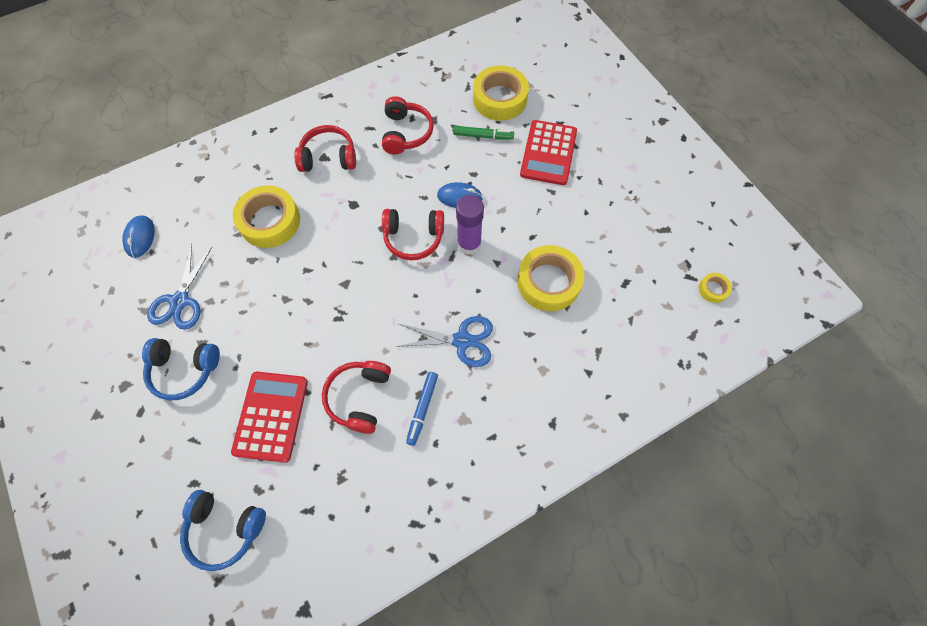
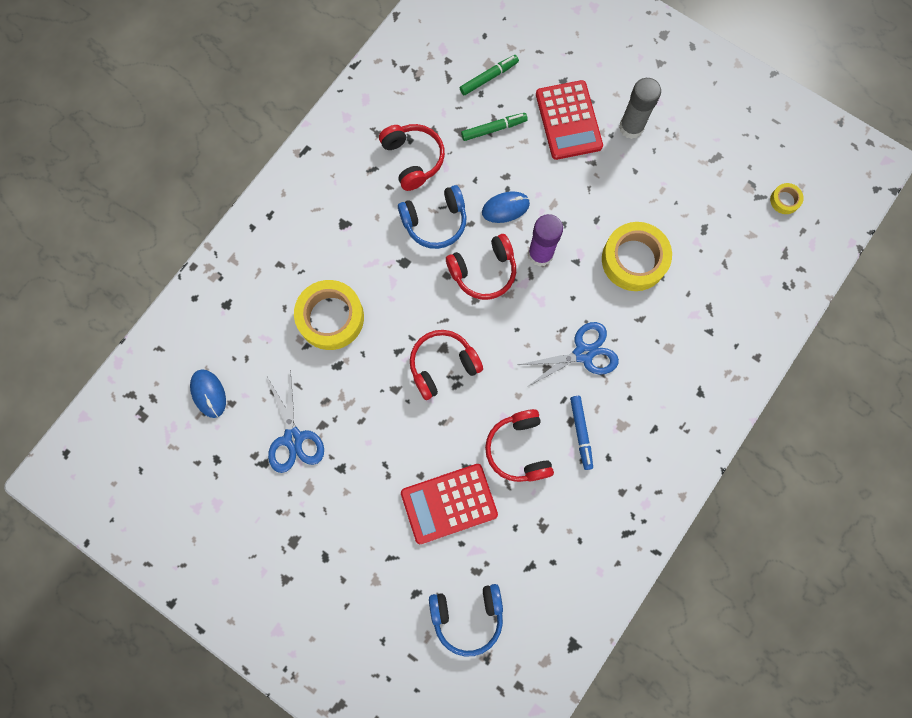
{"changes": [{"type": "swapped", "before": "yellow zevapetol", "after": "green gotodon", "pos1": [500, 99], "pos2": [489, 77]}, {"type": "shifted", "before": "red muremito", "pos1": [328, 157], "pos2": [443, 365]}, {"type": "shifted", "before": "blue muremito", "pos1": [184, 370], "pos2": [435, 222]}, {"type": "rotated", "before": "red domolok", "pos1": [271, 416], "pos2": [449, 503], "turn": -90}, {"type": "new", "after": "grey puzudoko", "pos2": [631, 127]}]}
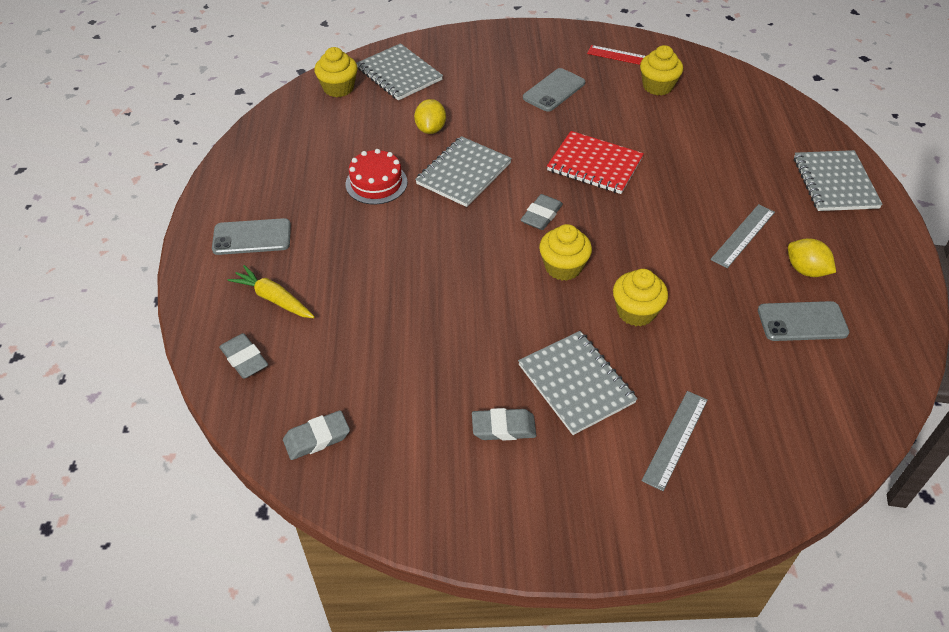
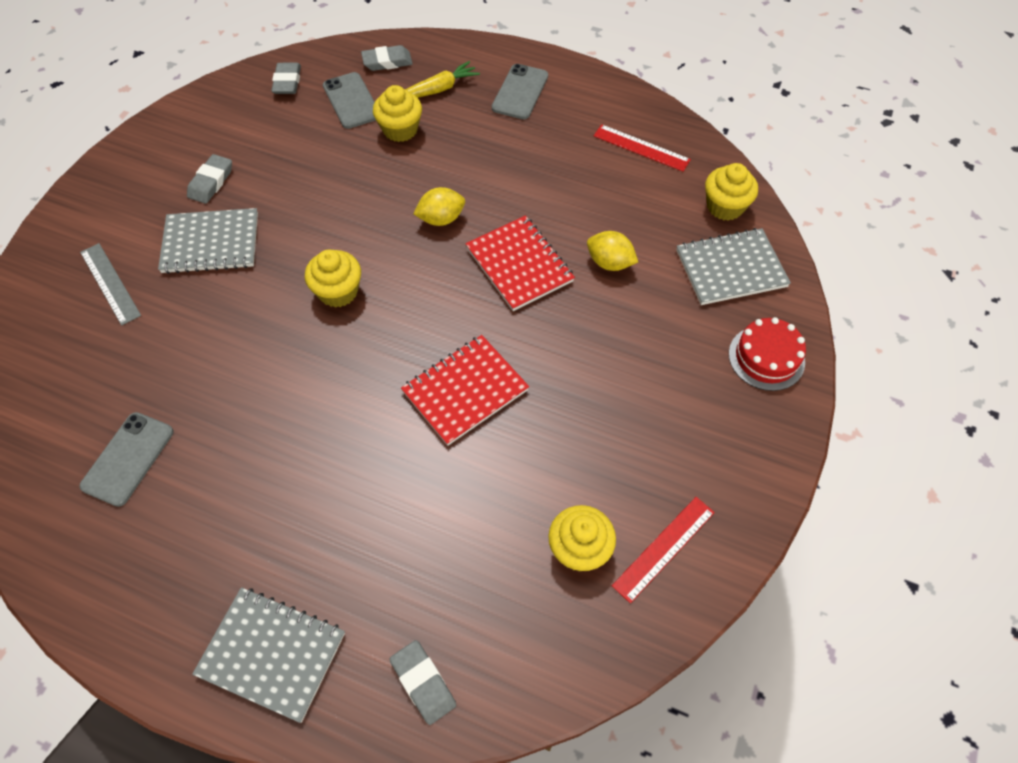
{"changes": [{"type": "shifted", "before": "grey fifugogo", "pos1": [554, 90], "pos2": [351, 101]}, {"type": "repainted", "before": "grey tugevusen", "after": "red tugevusen", "pos1": [463, 173], "pos2": [519, 265]}, {"type": "shifted", "before": "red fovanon", "pos1": [376, 183], "pos2": [766, 358]}, {"type": "shifted", "before": "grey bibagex", "pos1": [541, 215], "pos2": [423, 683]}, {"type": "gone", "before": "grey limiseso", "pos1": [743, 235]}, {"type": "shifted", "before": "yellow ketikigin", "pos1": [805, 270], "pos2": [441, 219]}, {"type": "shifted", "before": "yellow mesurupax", "pos1": [636, 312], "pos2": [400, 130]}, {"type": "new", "after": "red limiseso", "pos2": [641, 148]}]}
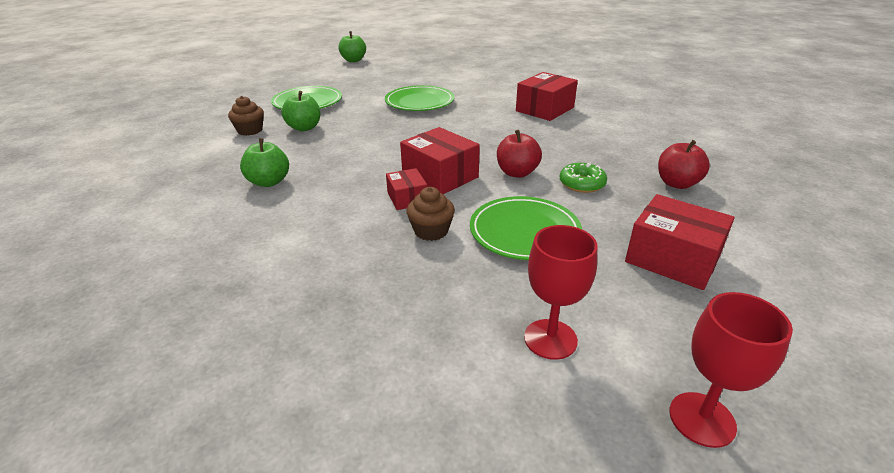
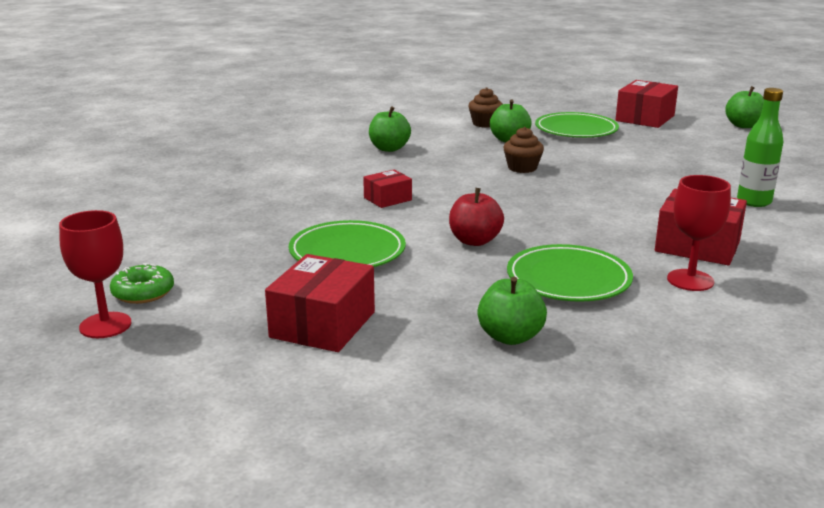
{"changes": [{"type": "shifted", "before": "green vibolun", "pos1": [419, 102], "pos2": [568, 279]}, {"type": "shifted", "before": "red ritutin", "pos1": [440, 176], "pos2": [645, 118]}, {"type": "repainted", "before": "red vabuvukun", "after": "green vabuvukun", "pos1": [677, 183], "pos2": [510, 337]}, {"type": "shifted", "before": "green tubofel", "pos1": [582, 184], "pos2": [143, 292]}, {"type": "shifted", "before": "brown mesurupax", "pos1": [431, 231], "pos2": [522, 168]}, {"type": "shifted", "before": "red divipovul", "pos1": [550, 339], "pos2": [690, 280]}, {"type": "new", "after": "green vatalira", "pos2": [754, 202]}]}
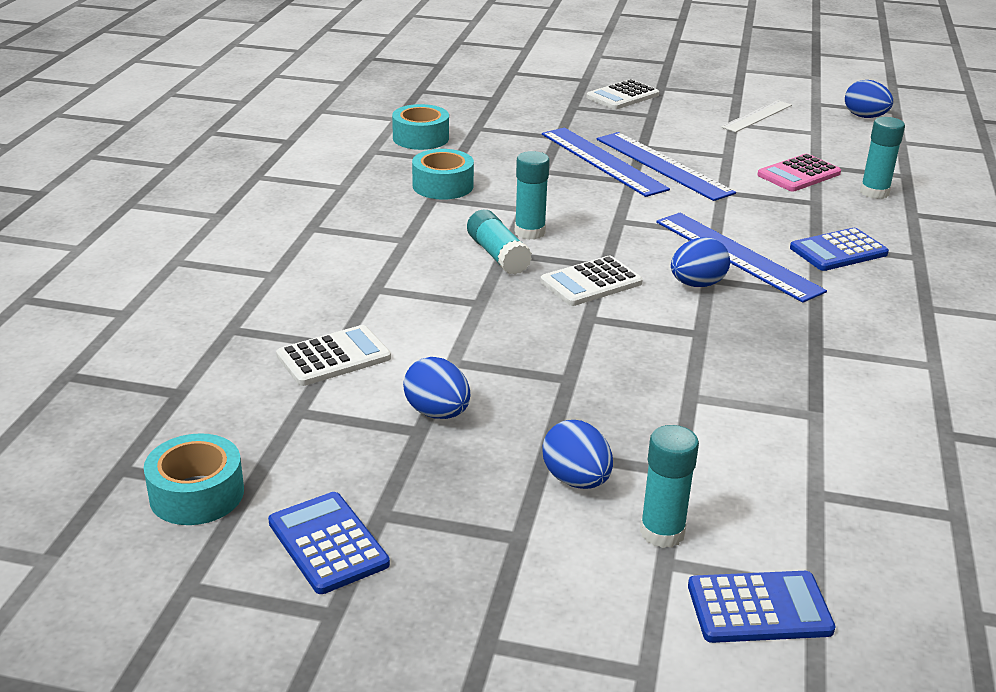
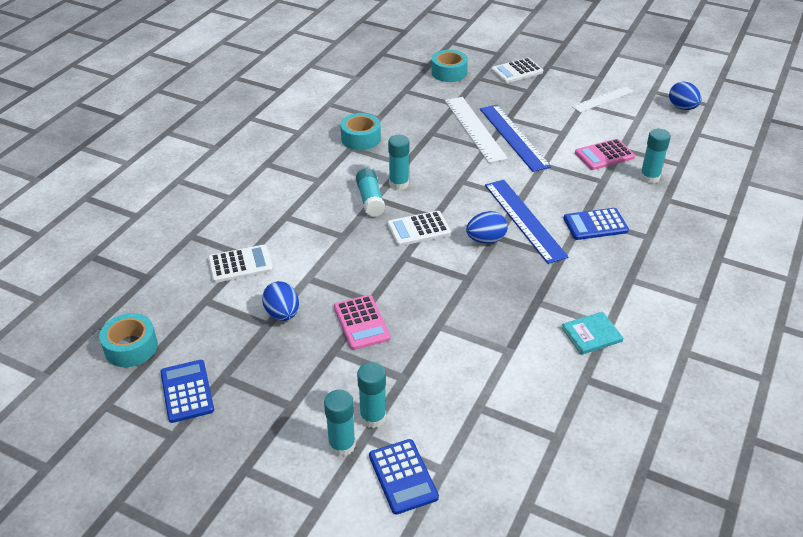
{"changes": [{"type": "shifted", "before": "turquoise zevapetol", "pos1": [421, 138], "pos2": [449, 72]}, {"type": "repainted", "before": "blue limiseso", "after": "white limiseso", "pos1": [603, 161], "pos2": [475, 129]}, {"type": "gone", "before": "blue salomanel", "pos1": [576, 480]}, {"type": "rotated", "before": "blue domolok", "pos1": [759, 608], "pos2": [403, 476], "turn": 60}, {"type": "new", "after": "pink domolok", "pos2": [361, 322]}, {"type": "new", "after": "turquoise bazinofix", "pos2": [591, 334]}, {"type": "new", "after": "turquoise puzudoko", "pos2": [342, 445]}]}
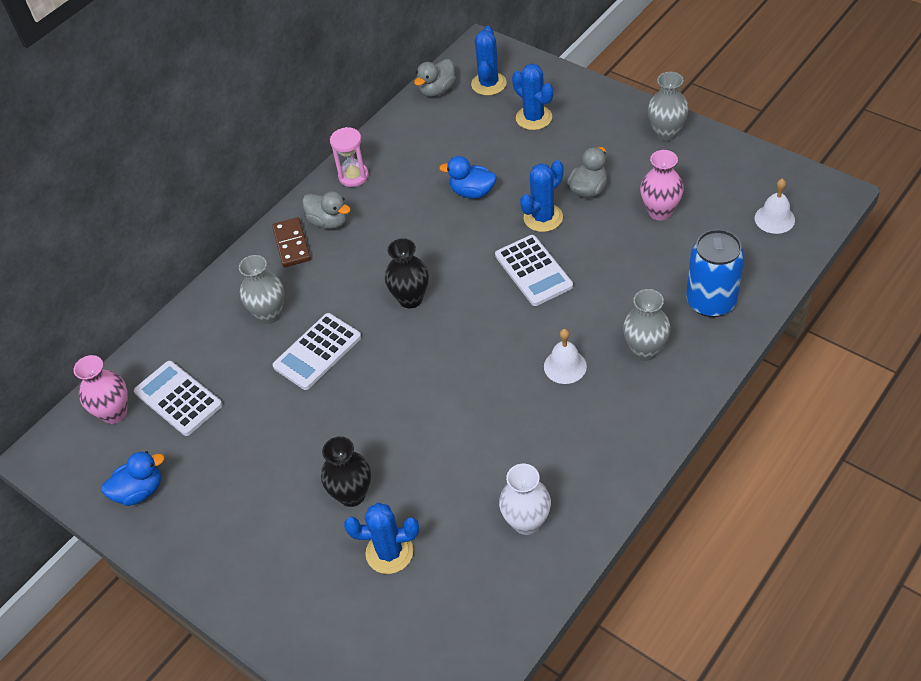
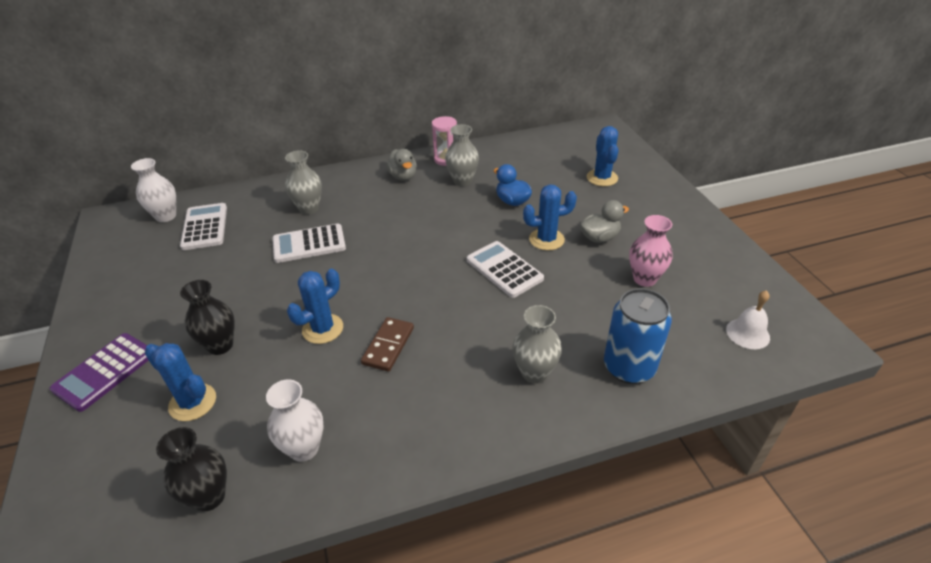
{"changes": [{"type": "shifted", "before": "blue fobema", "pos1": [488, 84], "pos2": [322, 329]}, {"type": "gone", "before": "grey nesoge", "pos1": [437, 90]}, {"type": "shifted", "before": "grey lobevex", "pos1": [666, 133], "pos2": [462, 181]}, {"type": "shifted", "before": "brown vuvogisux", "pos1": [292, 244], "pos2": [388, 346]}, {"type": "rotated", "before": "white domolok", "pos1": [533, 271], "pos2": [504, 269], "turn": 135}, {"type": "shifted", "before": "black lobevex", "pos1": [410, 299], "pos2": [209, 496]}, {"type": "gone", "before": "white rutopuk", "pos1": [565, 366]}, {"type": "repainted", "before": "pink lobevex", "after": "white lobevex", "pos1": [114, 413], "pos2": [166, 216]}, {"type": "gone", "before": "blue nesoge", "pos1": [139, 491]}, {"type": "new", "after": "purple domolok", "pos2": [105, 372]}]}
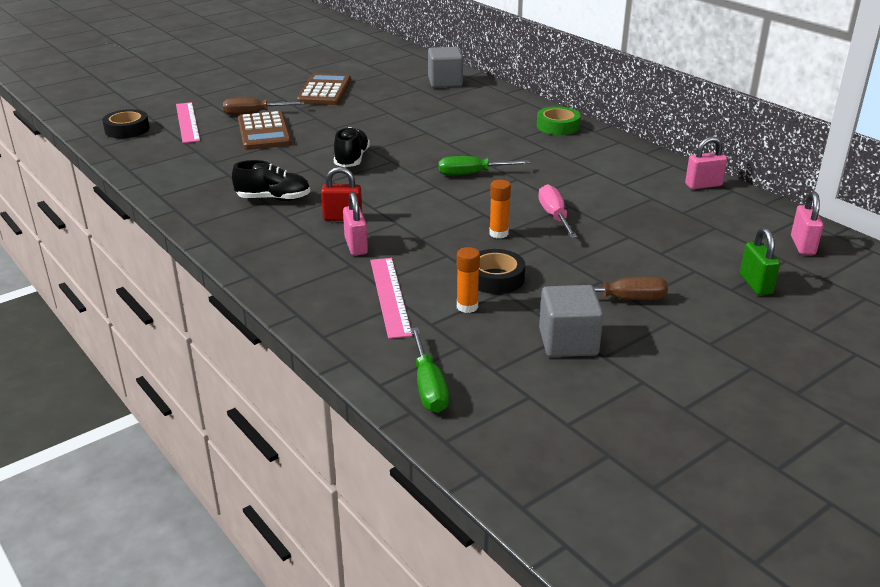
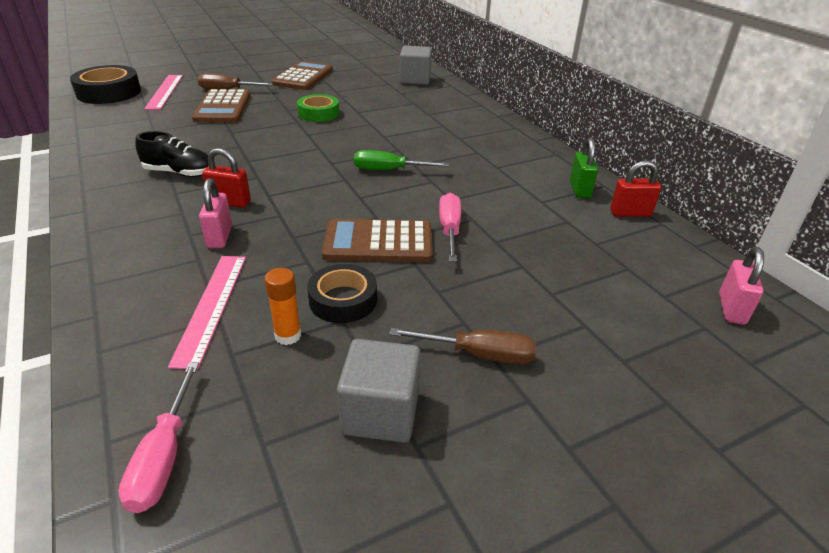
{"changes": [{"type": "shifted", "before": "green zevapetol", "pos1": [557, 126], "pos2": [318, 113]}, {"type": "scaled", "before": "black zevapetol", "pos1": [127, 129], "pos2": [109, 92], "scale": 1.52}, {"type": "gone", "before": "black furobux", "pos1": [352, 159]}, {"type": "repainted", "before": "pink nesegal", "after": "red nesegal", "pos1": [703, 185], "pos2": [630, 213]}, {"type": "swapped", "before": "orange puzudoko", "after": "brown domolok", "pos1": [498, 233], "pos2": [378, 242]}, {"type": "shifted", "before": "green nesegal", "pos1": [755, 284], "pos2": [579, 189]}, {"type": "repainted", "before": "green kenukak", "after": "pink kenukak", "pos1": [428, 386], "pos2": [164, 456]}]}
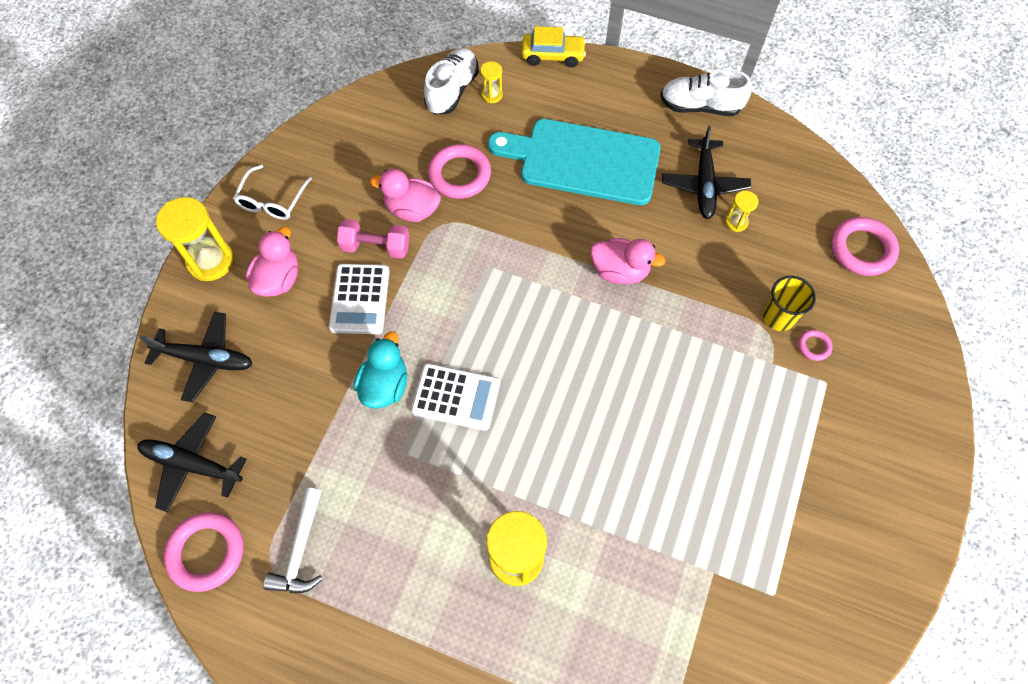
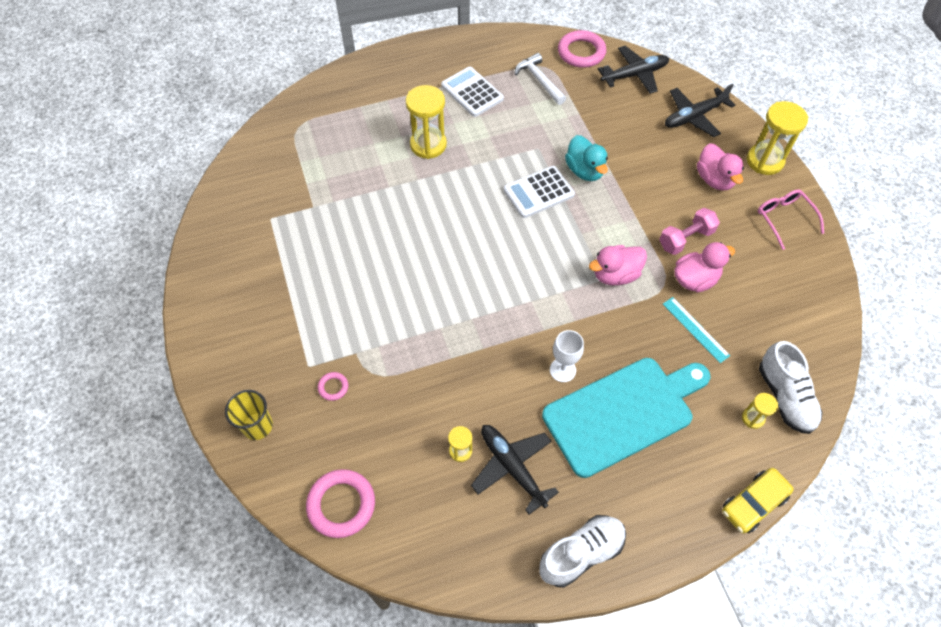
{"changes": [{"type": "swapped", "before": "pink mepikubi", "after": "turquoise limiseso", "pos1": [459, 175], "pos2": [695, 329]}, {"type": "repainted", "before": "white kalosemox", "after": "pink kalosemox", "pos1": [272, 200], "pos2": [784, 219]}, {"type": "shifted", "before": "pink nesoge", "pos1": [620, 271], "pos2": [615, 275]}, {"type": "shifted", "before": "white domolok", "pos1": [360, 299], "pos2": [472, 92]}, {"type": "shifted", "before": "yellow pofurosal", "pos1": [778, 317], "pos2": [257, 426]}, {"type": "new", "after": "white divipovul", "pos2": [562, 370]}]}
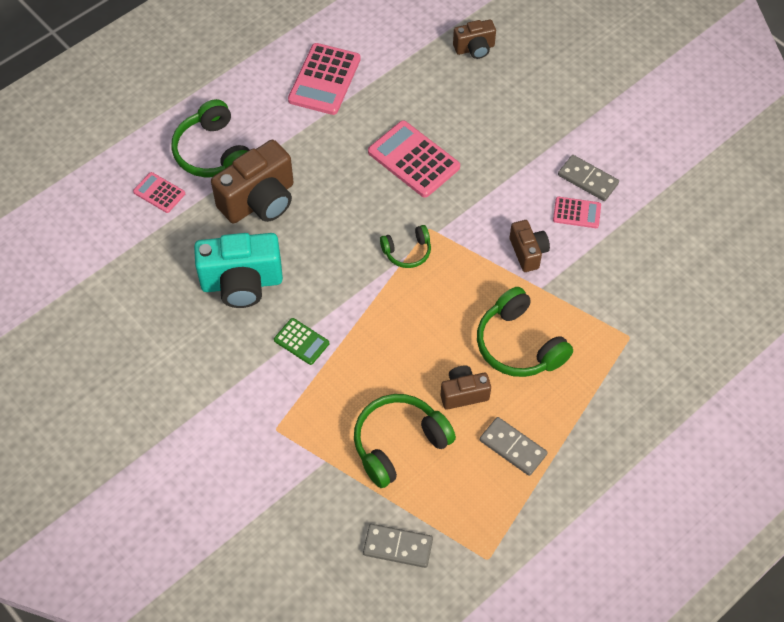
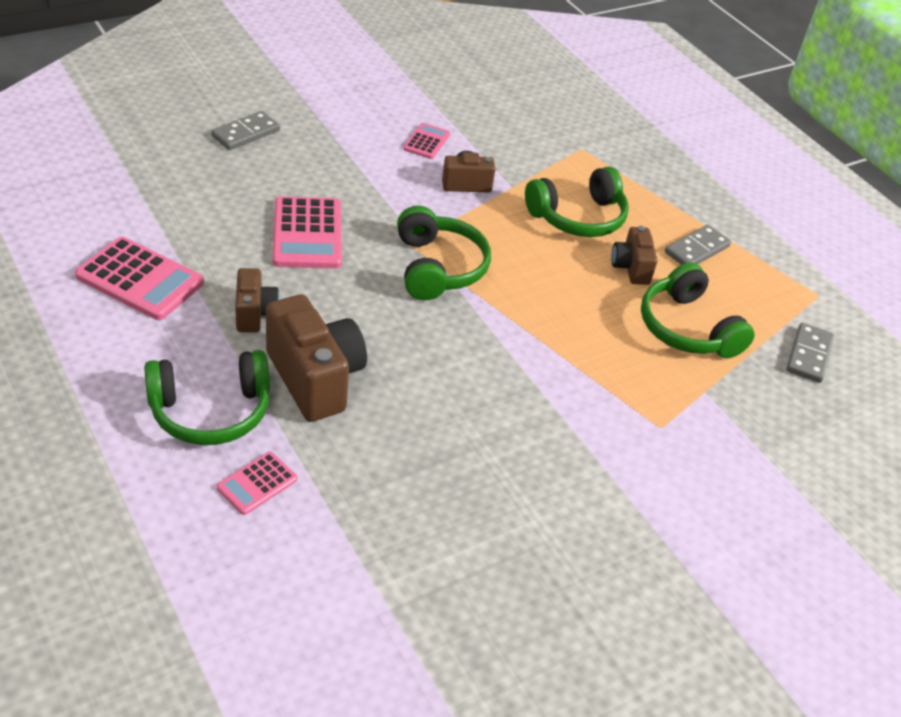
{"changes": [{"type": "shifted", "before": "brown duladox", "pos1": [474, 48], "pos2": [255, 313]}, {"type": "rotated", "before": "pink domolok", "pos1": [413, 160], "pos2": [307, 234], "turn": -60}, {"type": "shifted", "before": "grey vuvogisux", "pos1": [587, 180], "pos2": [246, 133]}, {"type": "scaled", "before": "green muremito", "pos1": [407, 251], "pos2": [438, 267], "scale": 1.76}, {"type": "gone", "before": "turquoise duladox", "pos1": [242, 283]}, {"type": "gone", "before": "green domolok", "pos1": [301, 341]}]}
